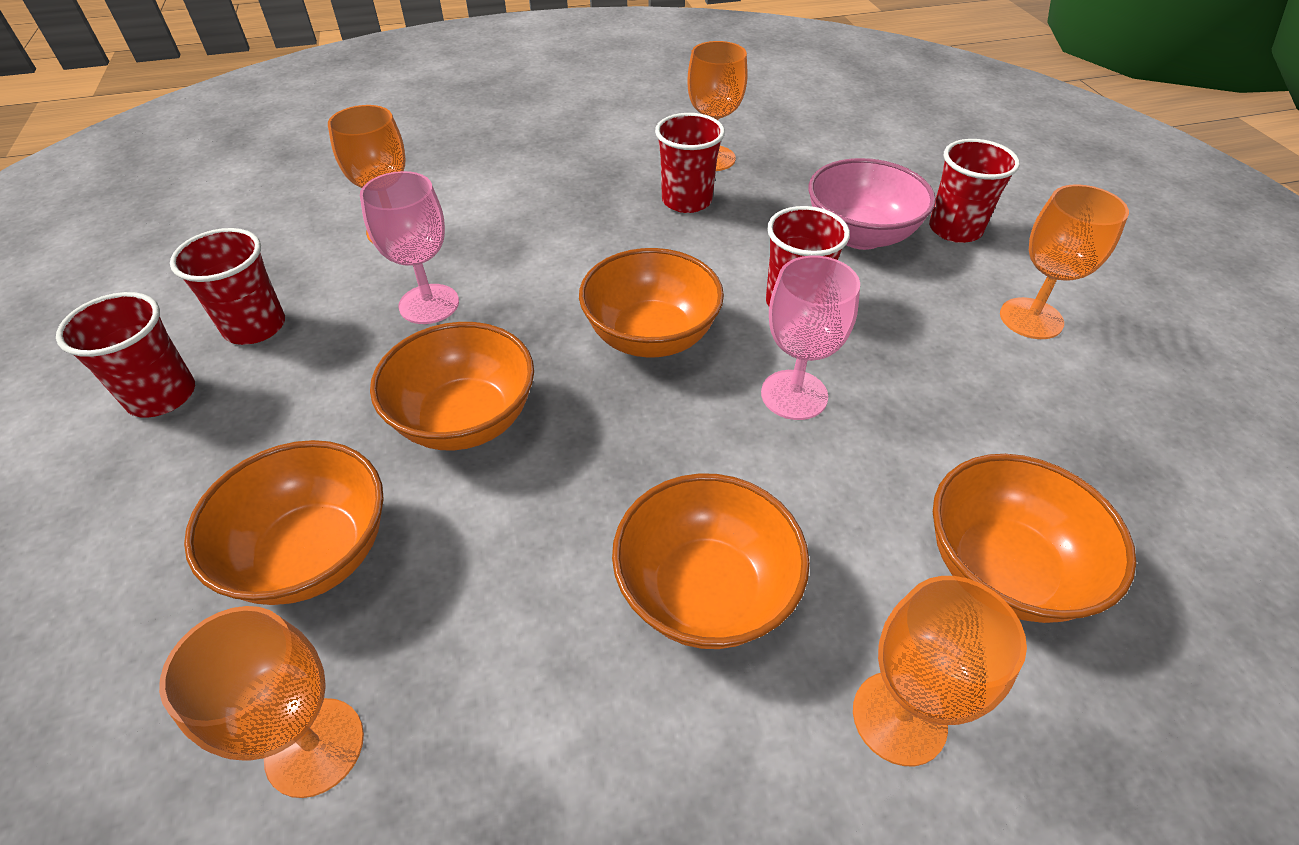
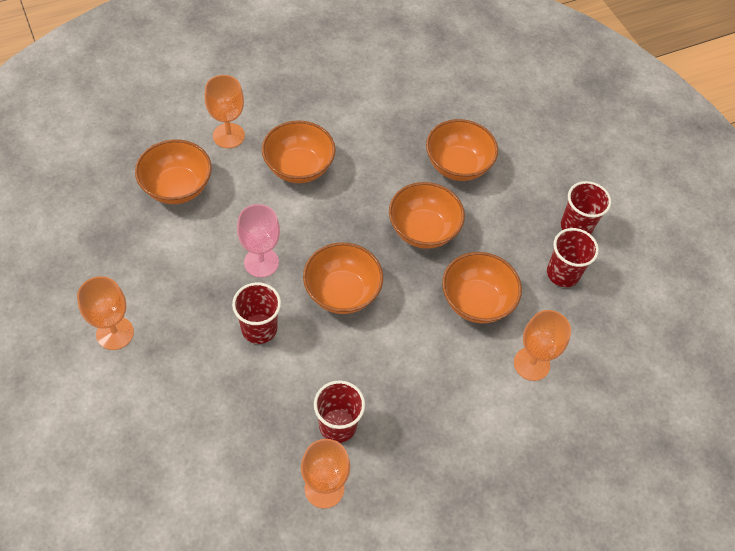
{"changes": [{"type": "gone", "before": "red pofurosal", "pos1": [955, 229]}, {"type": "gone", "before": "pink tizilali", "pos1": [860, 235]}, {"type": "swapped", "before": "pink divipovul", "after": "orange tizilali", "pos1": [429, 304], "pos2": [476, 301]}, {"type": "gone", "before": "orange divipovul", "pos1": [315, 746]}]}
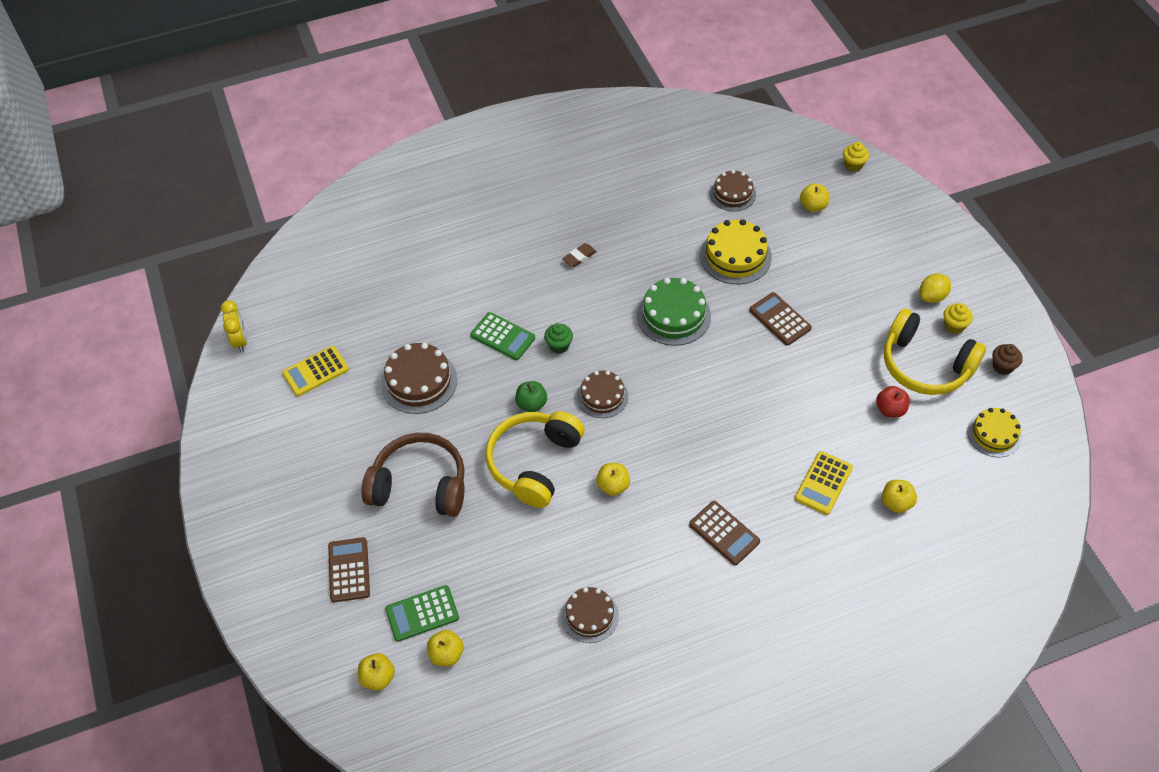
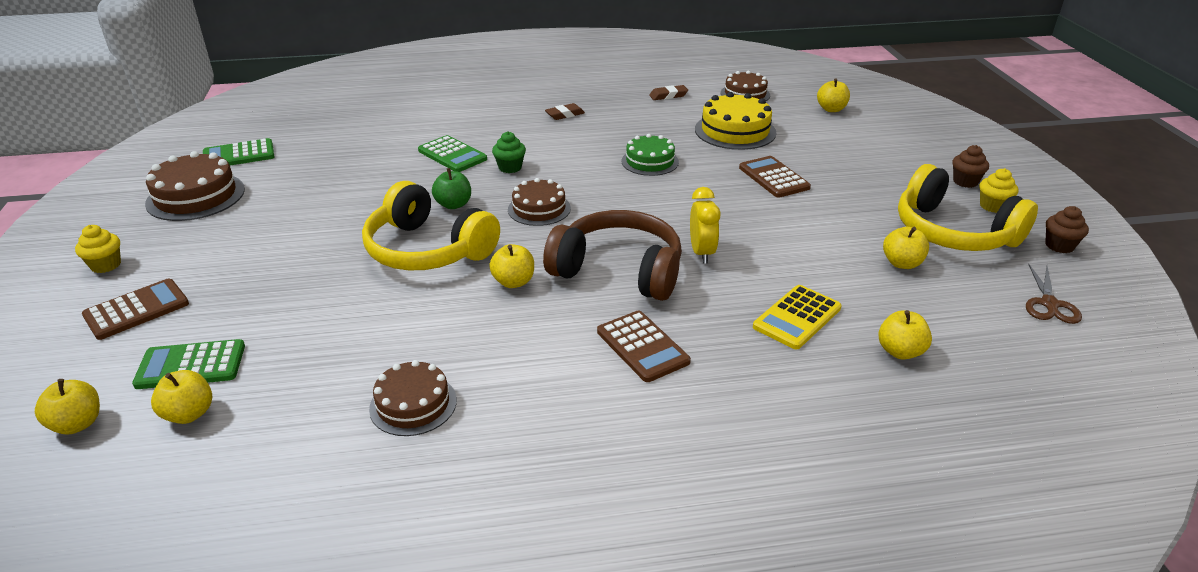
{"changes": [{"type": "shifted", "before": "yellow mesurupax", "pos1": [853, 165], "pos2": [106, 265]}, {"type": "swapped", "before": "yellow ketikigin", "after": "brown mesurupax", "pos1": [932, 296], "pos2": [965, 182]}, {"type": "scaled", "before": "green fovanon", "pos1": [673, 315], "pos2": [650, 161], "scale": 0.66}, {"type": "shifted", "before": "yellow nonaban", "pos1": [240, 340], "pos2": [701, 253]}, {"type": "shifted", "before": "brown fovanon", "pos1": [419, 381], "pos2": [196, 196]}, {"type": "repainted", "before": "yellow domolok", "after": "green domolok", "pos1": [315, 371], "pos2": [239, 155]}, {"type": "repainted", "before": "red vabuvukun", "after": "yellow vabuvukun", "pos1": [890, 409], "pos2": [902, 263]}, {"type": "swapped", "before": "yellow fovanon", "after": "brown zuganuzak", "pos1": [994, 434], "pos2": [1049, 304]}, {"type": "rotated", "before": "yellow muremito", "pos1": [534, 463], "pos2": [427, 250], "turn": -90}, {"type": "shifted", "before": "brown muremito", "pos1": [420, 485], "pos2": [619, 270]}, {"type": "rotated", "before": "brown domolok", "pos1": [349, 570], "pos2": [136, 310], "turn": 45}, {"type": "new", "after": "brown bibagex", "pos2": [668, 95]}]}
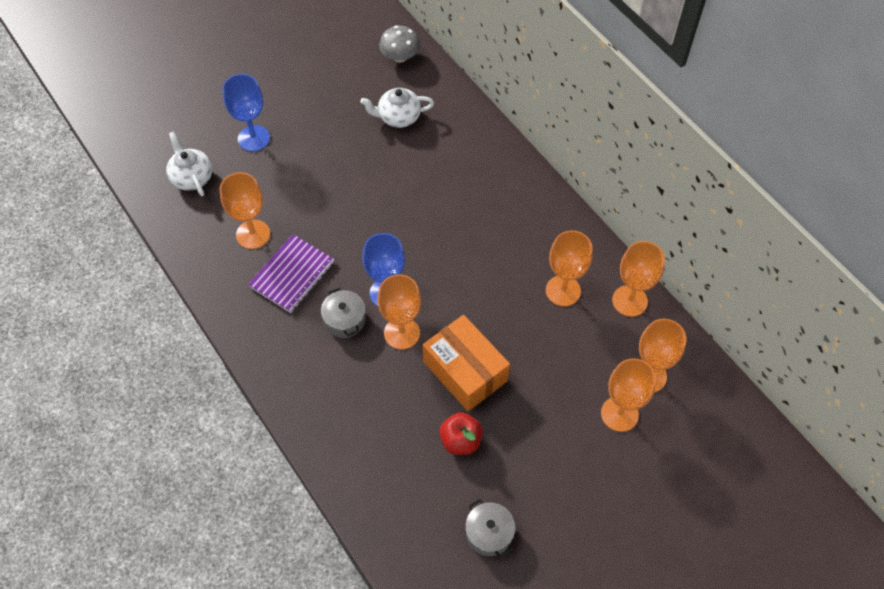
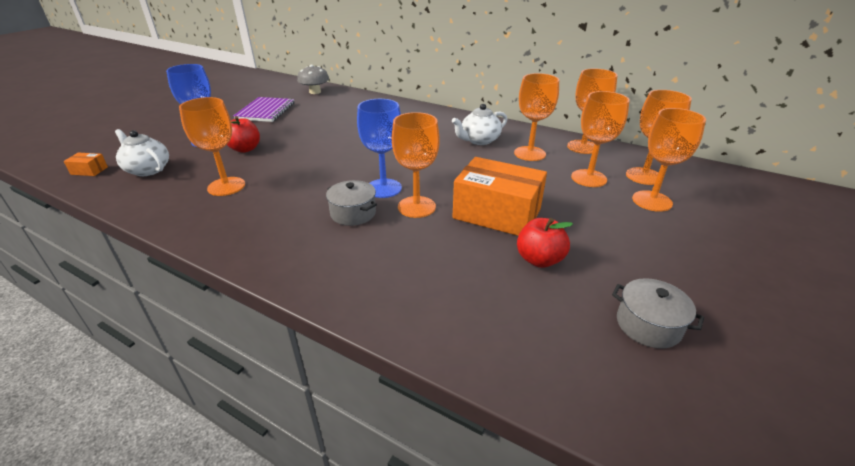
{"changes": [{"type": "shifted", "before": "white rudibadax", "pos1": [398, 117], "pos2": [479, 140]}, {"type": "shifted", "before": "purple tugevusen", "pos1": [292, 275], "pos2": [266, 111]}, {"type": "new", "after": "orange divipovul", "pos2": [588, 178]}, {"type": "new", "after": "red vabuvukun", "pos2": [245, 149]}, {"type": "new", "after": "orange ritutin", "pos2": [89, 171]}]}
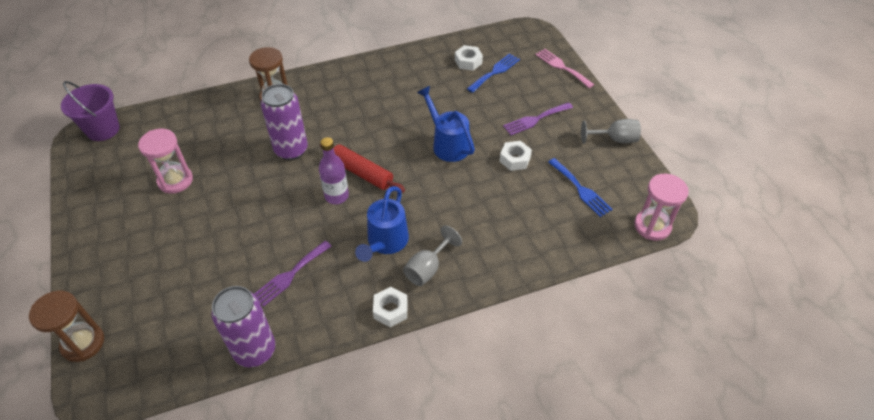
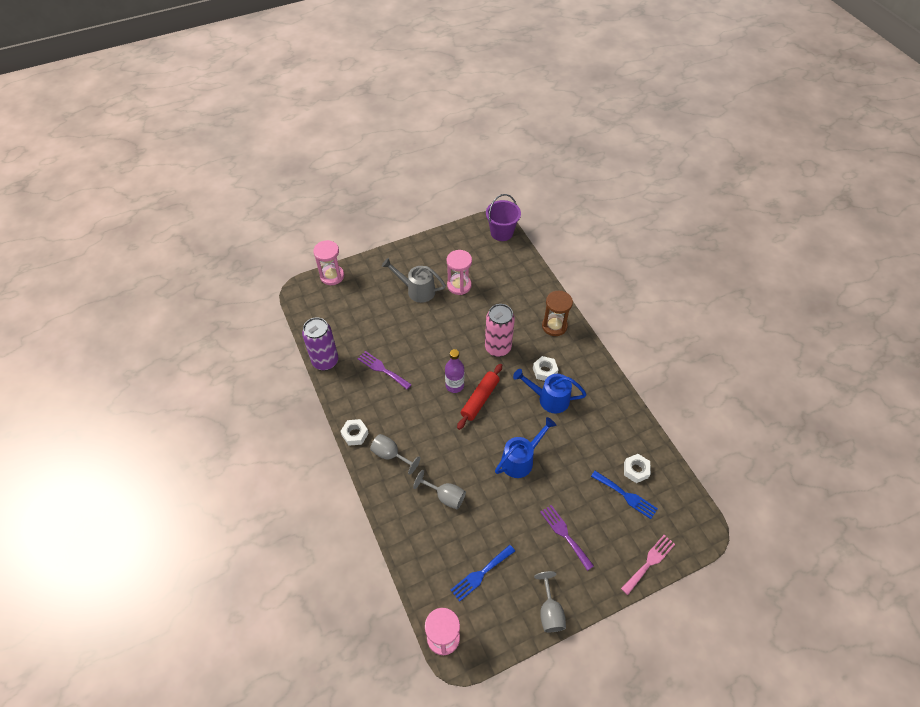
{"changes": [{"type": "repainted", "before": "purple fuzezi", "after": "pink fuzezi", "pos1": [291, 150], "pos2": [498, 348]}, {"type": "shifted", "before": "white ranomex", "pos1": [515, 159], "pos2": [544, 371]}, {"type": "shifted", "before": "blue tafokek", "pos1": [385, 243], "pos2": [549, 398]}, {"type": "repainted", "before": "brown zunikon", "after": "pink zunikon", "pos1": [83, 343], "pos2": [332, 276]}, {"type": "new", "after": "grey tafokek", "pos2": [417, 290]}, {"type": "new", "after": "grey divipovul", "pos2": [445, 496]}]}
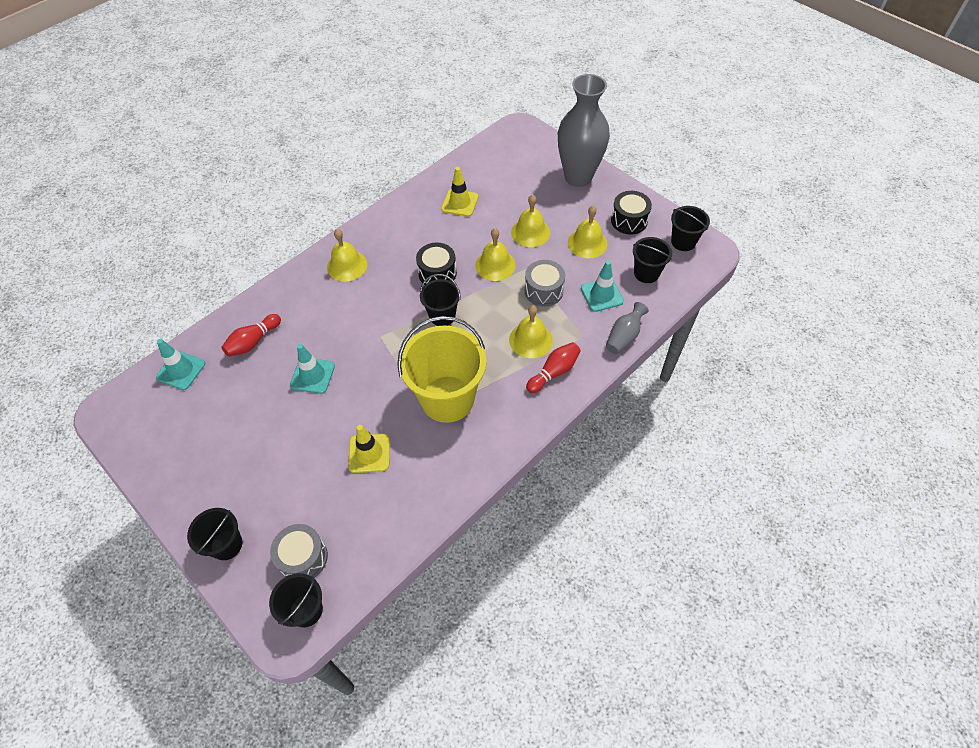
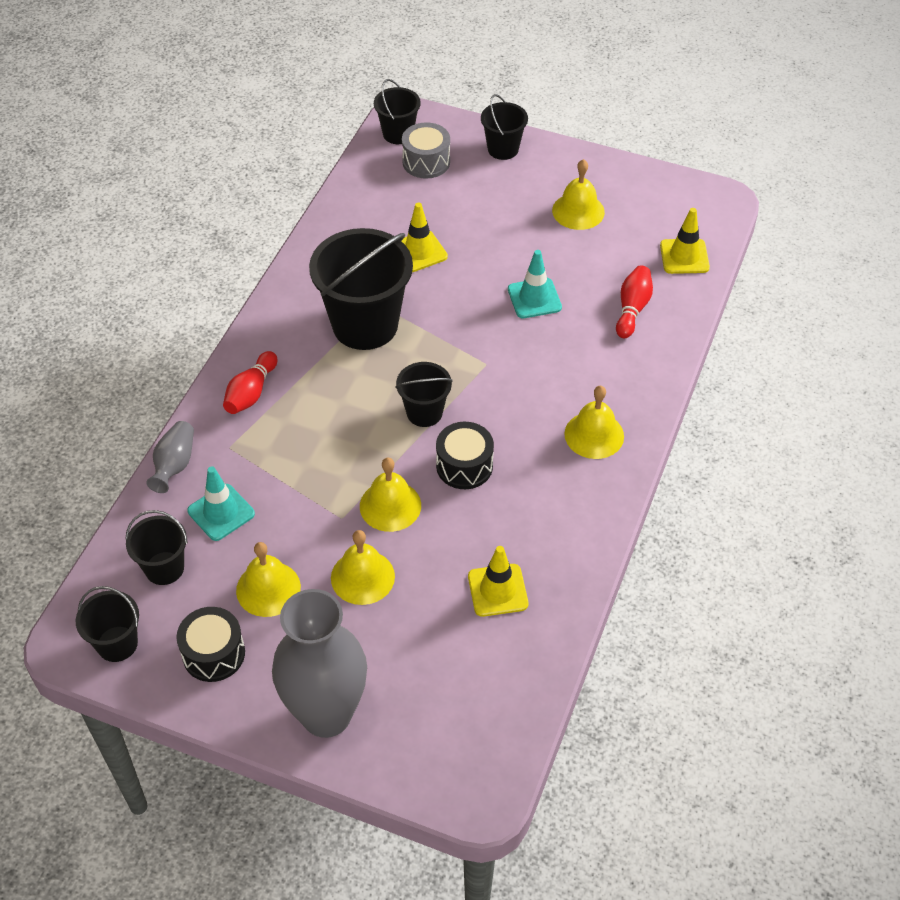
{"changes": [{"type": "gone", "before": "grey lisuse", "pos1": [544, 291]}, {"type": "shifted", "before": "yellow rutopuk", "pos1": [530, 340], "pos2": [578, 211]}, {"type": "repainted", "before": "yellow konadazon", "after": "black konadazon", "pos1": [447, 399], "pos2": [365, 325]}, {"type": "repainted", "before": "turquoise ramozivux", "after": "yellow ramozivux", "pos1": [181, 370], "pos2": [684, 256]}]}
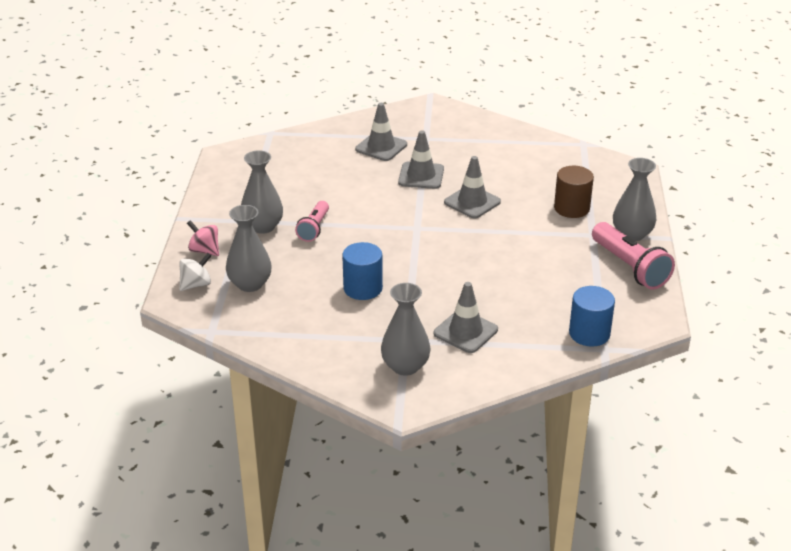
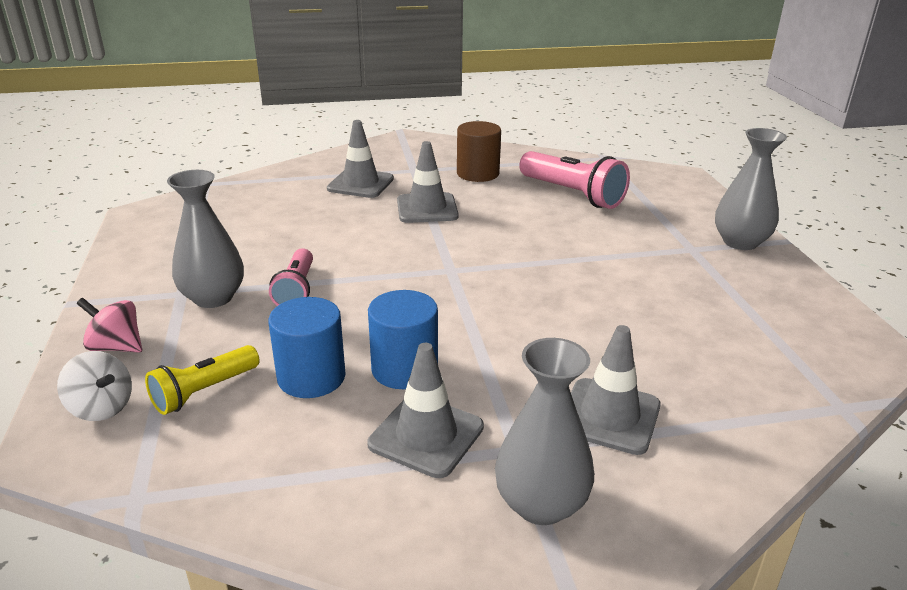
{"changes": [{"type": "shifted", "before": "grey ramozivux", "pos1": [472, 202], "pos2": [426, 435]}, {"type": "shifted", "before": "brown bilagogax", "pos1": [571, 208], "pos2": [478, 173]}, {"type": "swapped", "before": "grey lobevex", "after": "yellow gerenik", "pos1": [250, 284], "pos2": [204, 391]}, {"type": "shifted", "before": "pink gerenik", "pos1": [630, 267], "pos2": [572, 194]}, {"type": "rotated", "before": "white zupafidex", "pos1": [196, 284], "pos2": [101, 408], "turn": 90}, {"type": "shifted", "before": "blue bilagogax", "pos1": [589, 333], "pos2": [311, 377]}]}
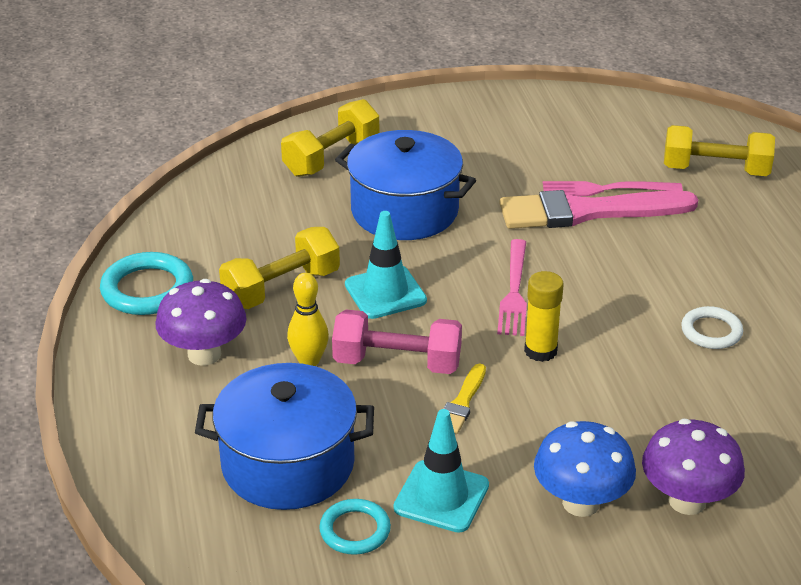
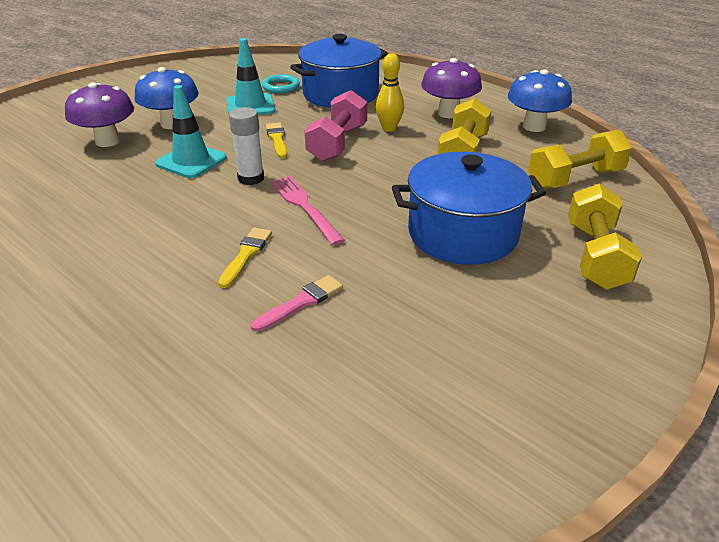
{"changes": [{"type": "shifted", "before": "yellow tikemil", "pos1": [715, 170], "pos2": [575, 179]}, {"type": "gone", "before": "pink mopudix", "pos1": [605, 189]}, {"type": "scaled", "before": "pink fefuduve", "pos1": [587, 212], "pos2": [301, 302], "scale": 0.45}, {"type": "shifted", "before": "turquoise ramozivux", "pos1": [385, 293], "pos2": [191, 161]}, {"type": "swapped", "before": "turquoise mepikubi", "after": "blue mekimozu", "pos1": [147, 289], "pos2": [534, 126]}, {"type": "repainted", "before": "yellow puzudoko", "after": "white puzudoko", "pos1": [540, 351], "pos2": [251, 178]}, {"type": "gone", "before": "white mepikubi", "pos1": [711, 331]}, {"type": "rotated", "before": "pink tikemil", "pos1": [397, 363], "pos2": [337, 143], "turn": -45}, {"type": "new", "after": "yellow fefuduve", "pos2": [246, 255]}]}
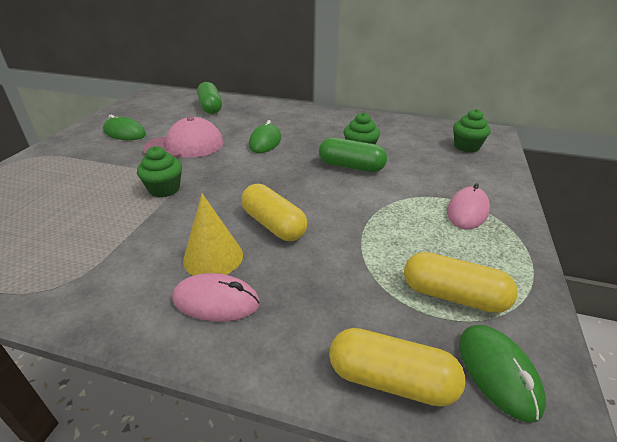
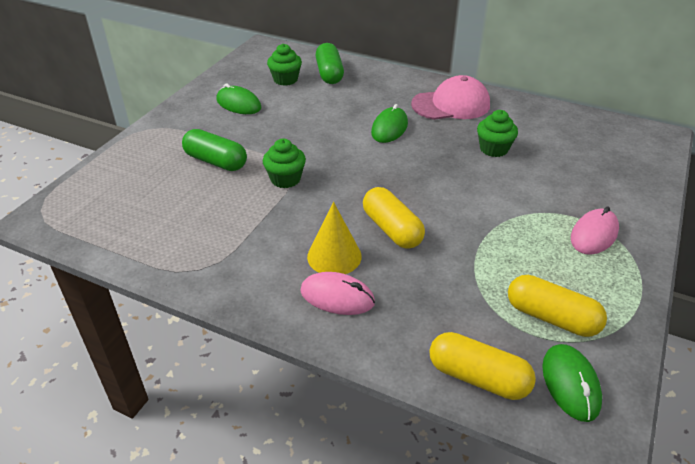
{"changes": [{"type": "shifted", "before": "green mesurupax", "pos1": [466, 147], "pos2": [285, 80]}, {"type": "shifted", "before": "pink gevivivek", "pos1": [185, 146], "pos2": [451, 105]}, {"type": "shifted", "before": "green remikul", "pos1": [351, 166], "pos2": [216, 161]}]}
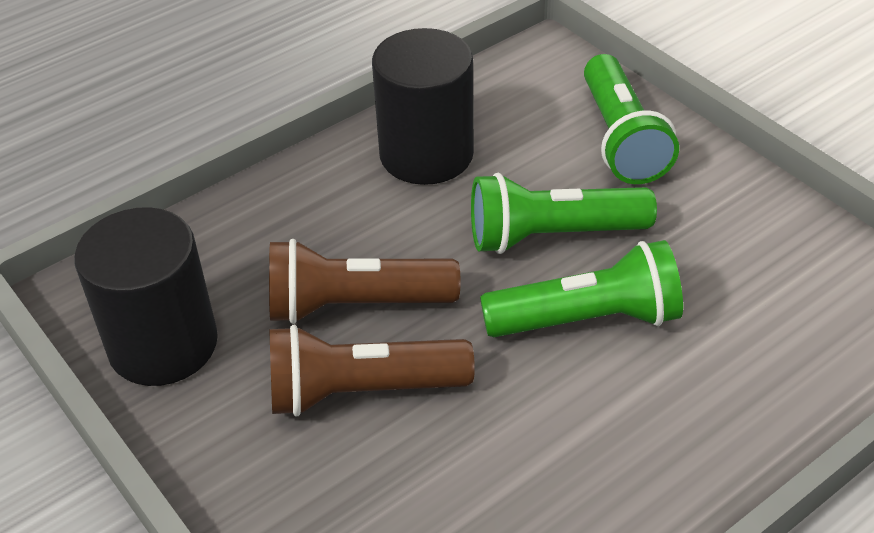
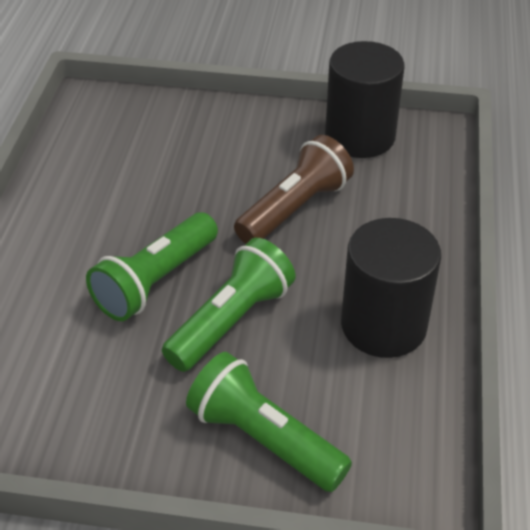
{"changes": [{"type": "gone", "before": "brown gerenik", "pos1": [362, 391]}]}
